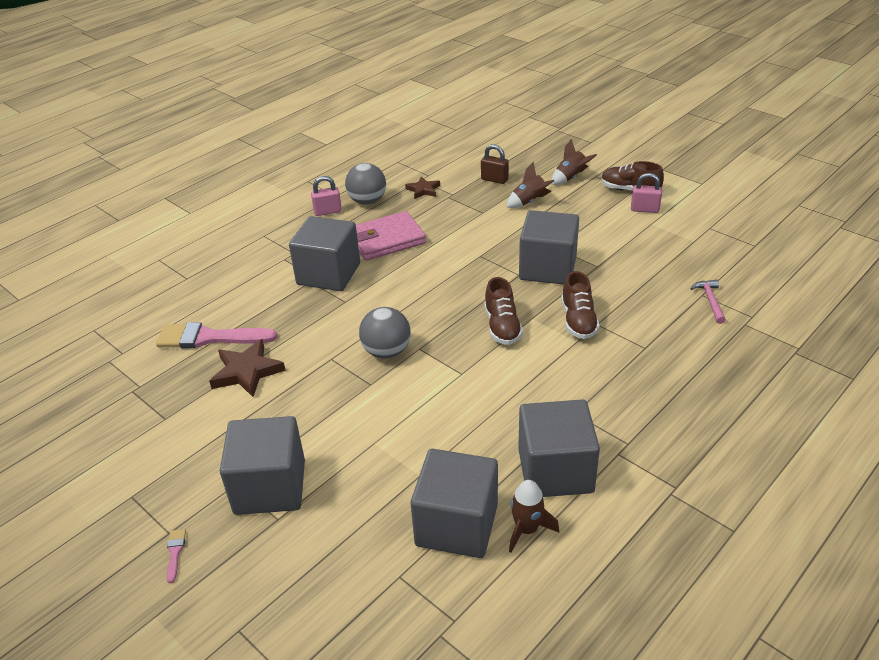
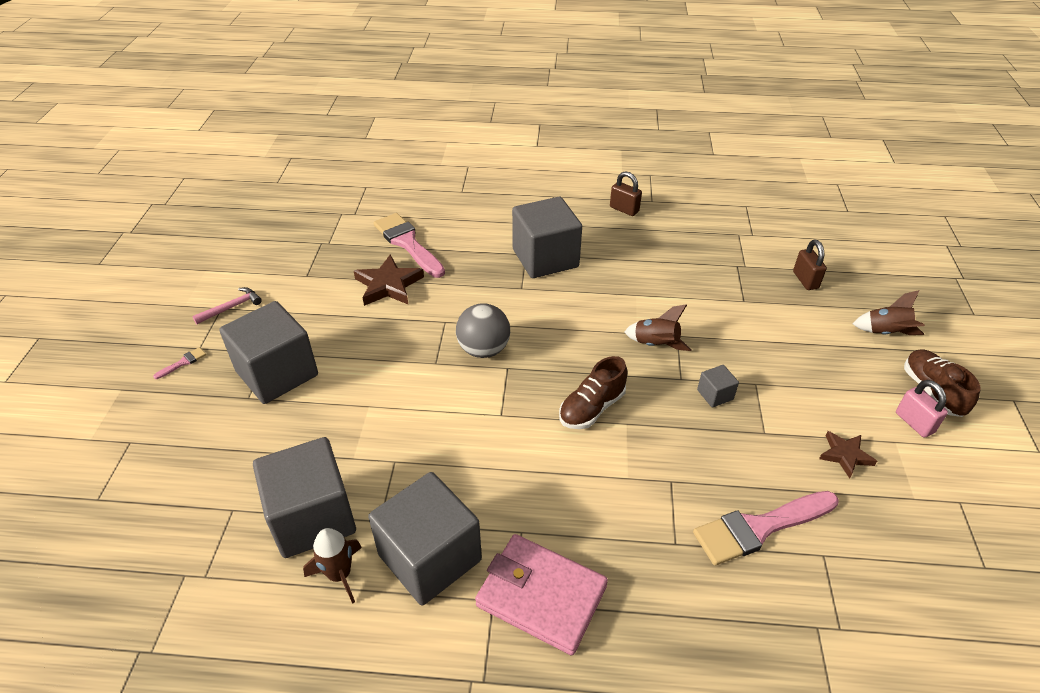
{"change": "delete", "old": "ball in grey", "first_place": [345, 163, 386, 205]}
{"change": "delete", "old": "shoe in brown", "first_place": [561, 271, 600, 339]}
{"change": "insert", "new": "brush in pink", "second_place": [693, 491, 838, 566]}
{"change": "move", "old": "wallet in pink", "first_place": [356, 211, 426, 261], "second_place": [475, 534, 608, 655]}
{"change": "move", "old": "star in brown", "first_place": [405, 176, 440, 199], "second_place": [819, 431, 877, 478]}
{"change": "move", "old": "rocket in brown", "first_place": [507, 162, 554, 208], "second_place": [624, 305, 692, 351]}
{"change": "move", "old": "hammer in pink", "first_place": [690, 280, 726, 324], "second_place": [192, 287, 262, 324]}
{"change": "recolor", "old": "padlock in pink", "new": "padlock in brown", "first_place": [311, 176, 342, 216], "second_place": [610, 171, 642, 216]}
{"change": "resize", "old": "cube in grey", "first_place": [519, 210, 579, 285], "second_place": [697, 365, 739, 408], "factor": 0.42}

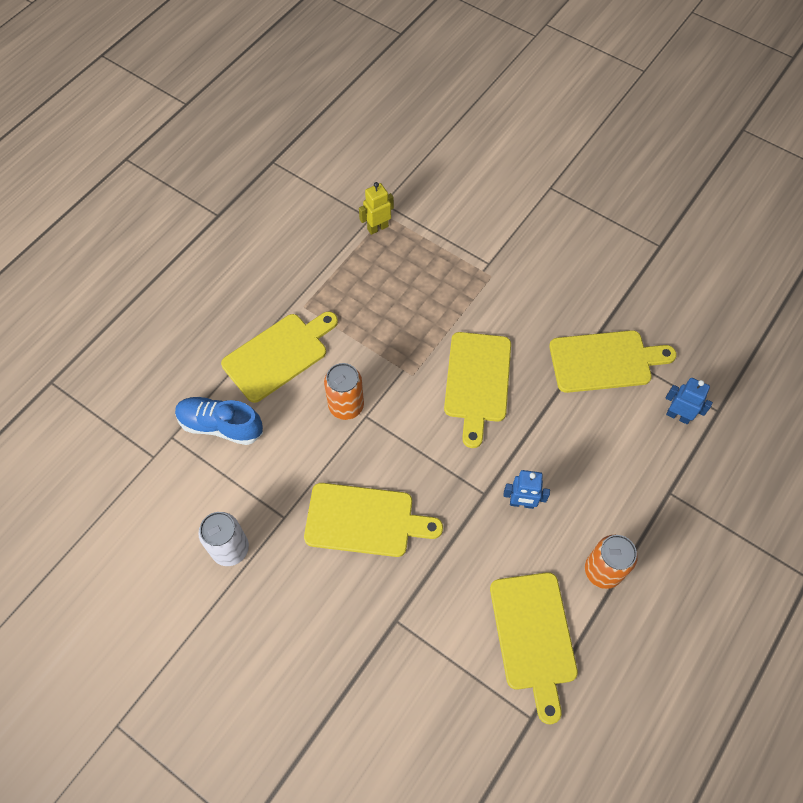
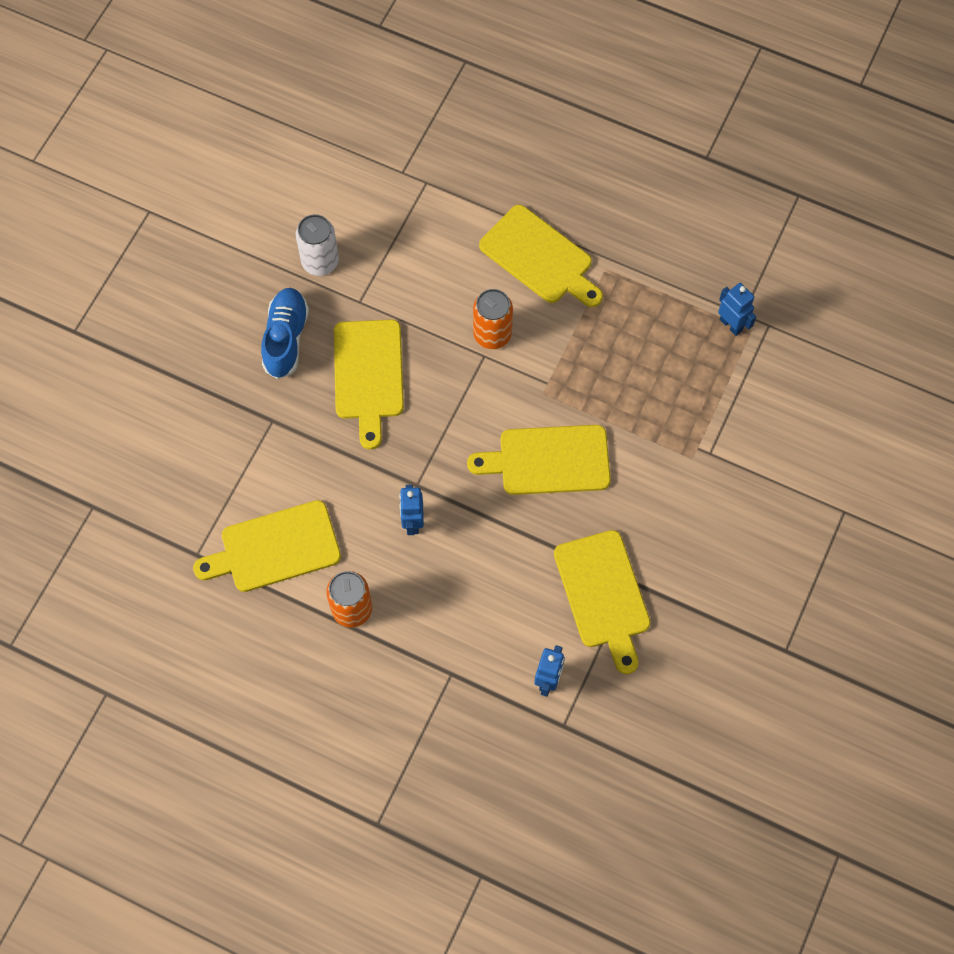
{"change": "move", "old": "shoe in blue", "first_place": [175, 397, 263, 445], "second_place": [261, 288, 309, 379]}
{"change": "recolor", "old": "robot in yellow", "new": "robot in blue", "first_place": [359, 182, 394, 235], "second_place": [718, 283, 757, 336]}

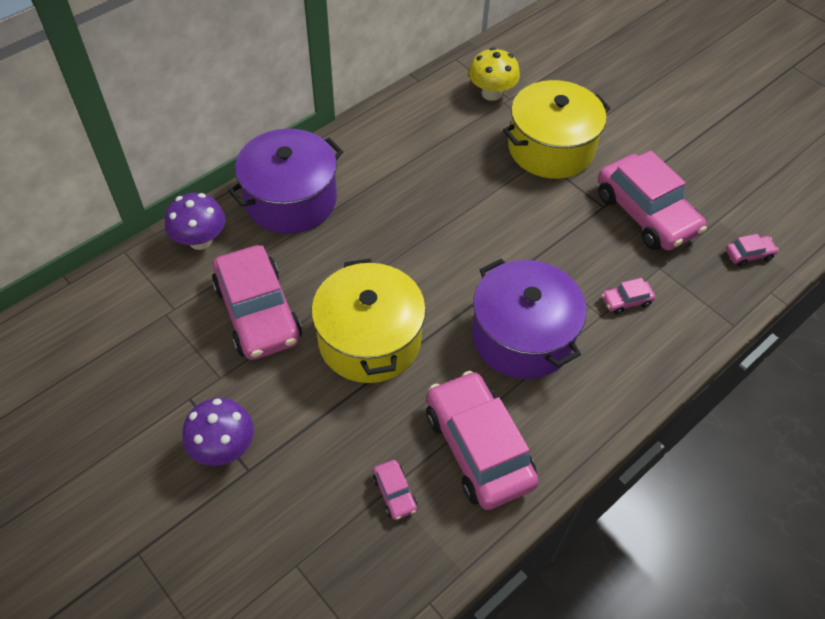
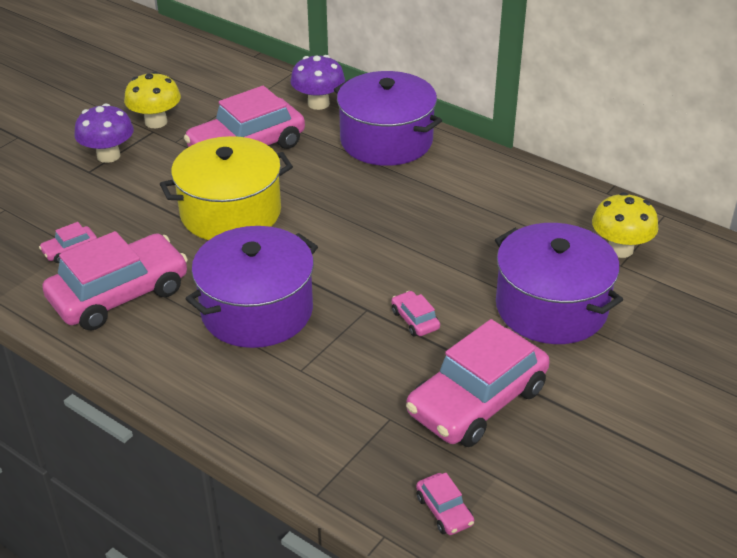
{"change": "insert", "new": "mushroom in yellow", "second_place": [124, 71, 181, 128]}
{"change": "move", "old": "car in pink", "first_place": [602, 278, 655, 314], "second_place": [391, 291, 440, 337]}
{"change": "recolor", "old": "pot in yellow", "new": "pot in purple", "first_place": [503, 80, 611, 179], "second_place": [495, 223, 623, 344]}

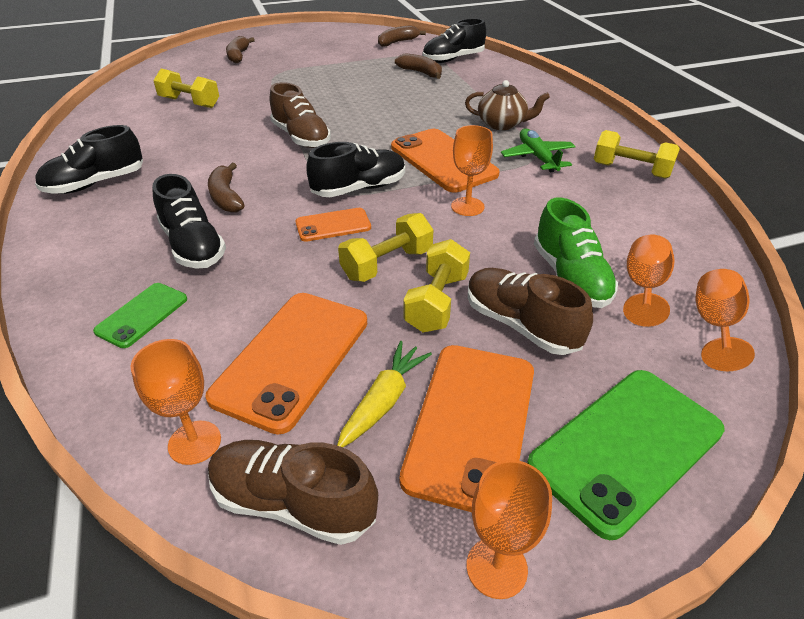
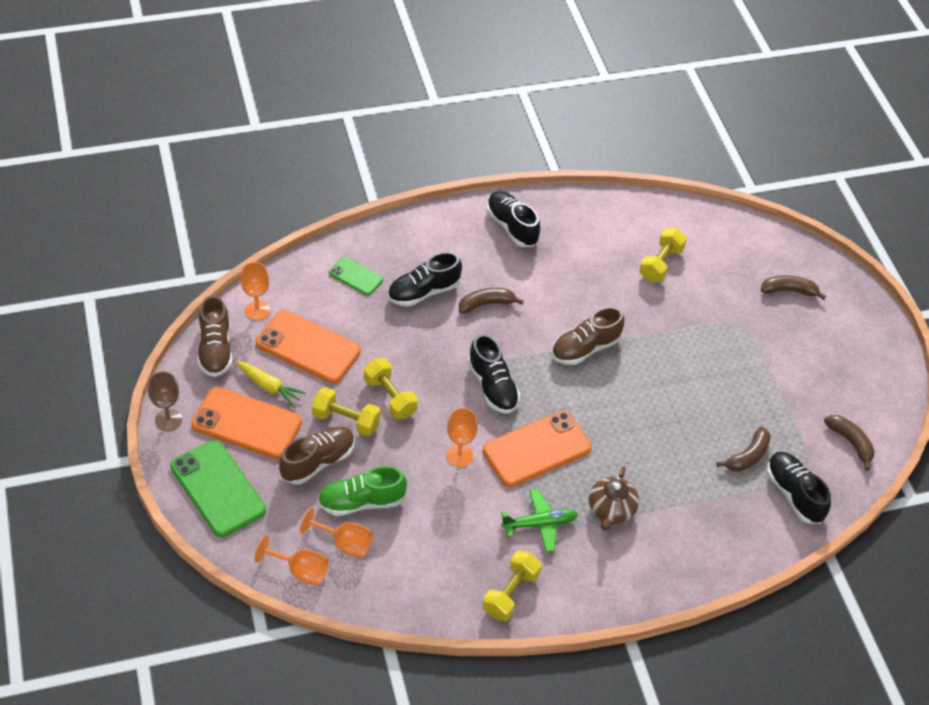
{"change": "delete", "old": "phone in orange", "first_place": [295, 208, 371, 242]}
{"change": "recolor", "old": "goblet in orange", "new": "goblet in brown", "first_place": [466, 460, 552, 599], "second_place": [148, 372, 182, 431]}
{"change": "rotate", "old": "shoe in brown", "first_place": [208, 440, 378, 545], "second_place": [197, 295, 233, 377], "degrees": 150}

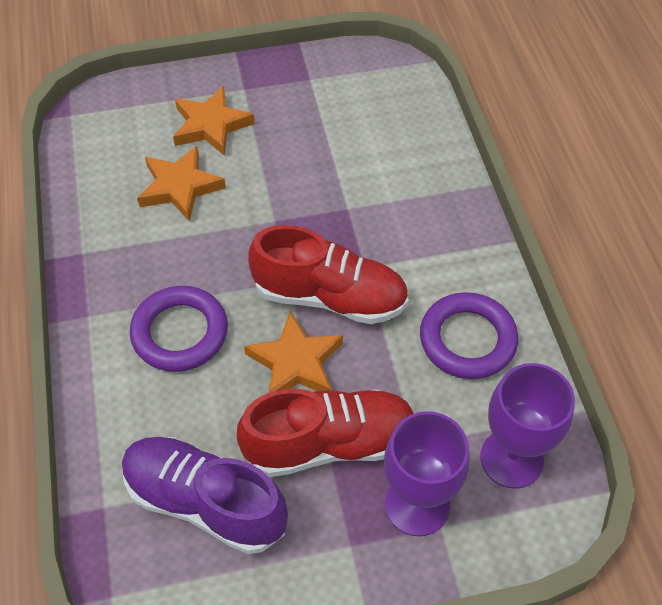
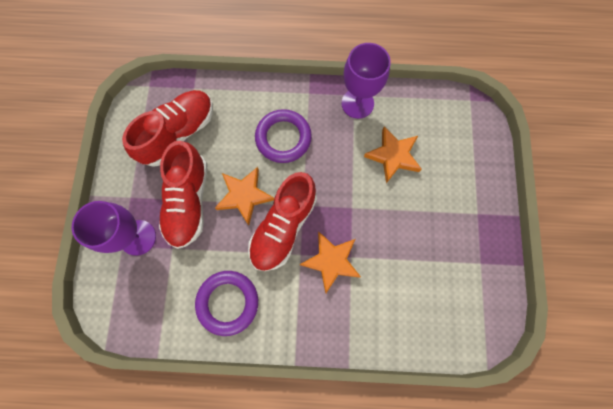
{"change": "move", "old": "star in orange", "first_place": [173, 86, 255, 156], "second_place": [300, 231, 361, 294]}
{"change": "move", "old": "goblet in purple", "first_place": [480, 363, 575, 489], "second_place": [342, 43, 391, 119]}
{"change": "recolor", "old": "shoe in purple", "new": "shoe in red", "first_place": [122, 437, 288, 554], "second_place": [122, 90, 213, 167]}

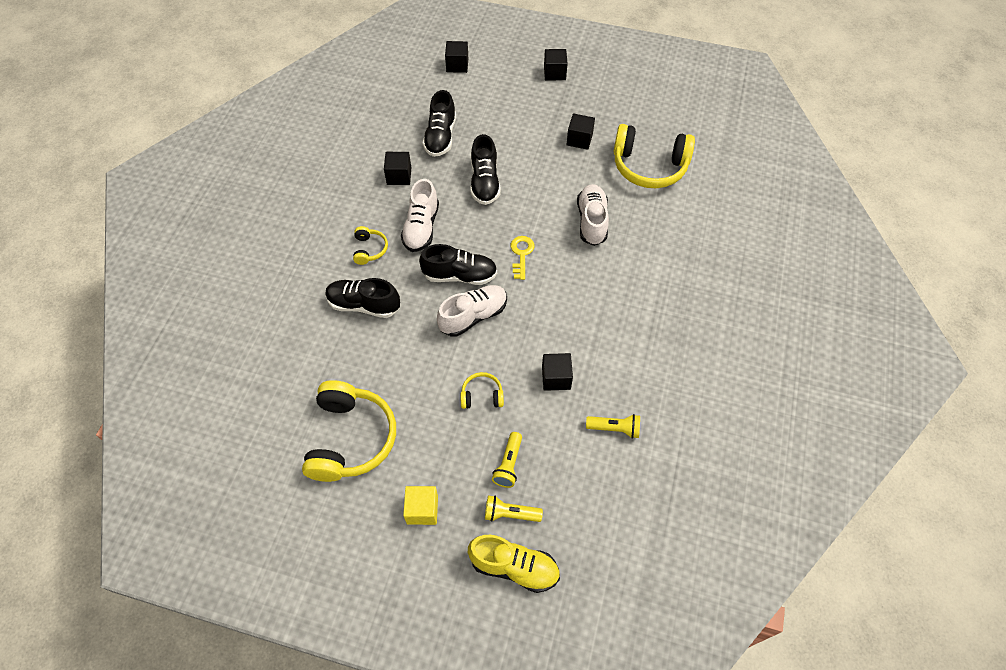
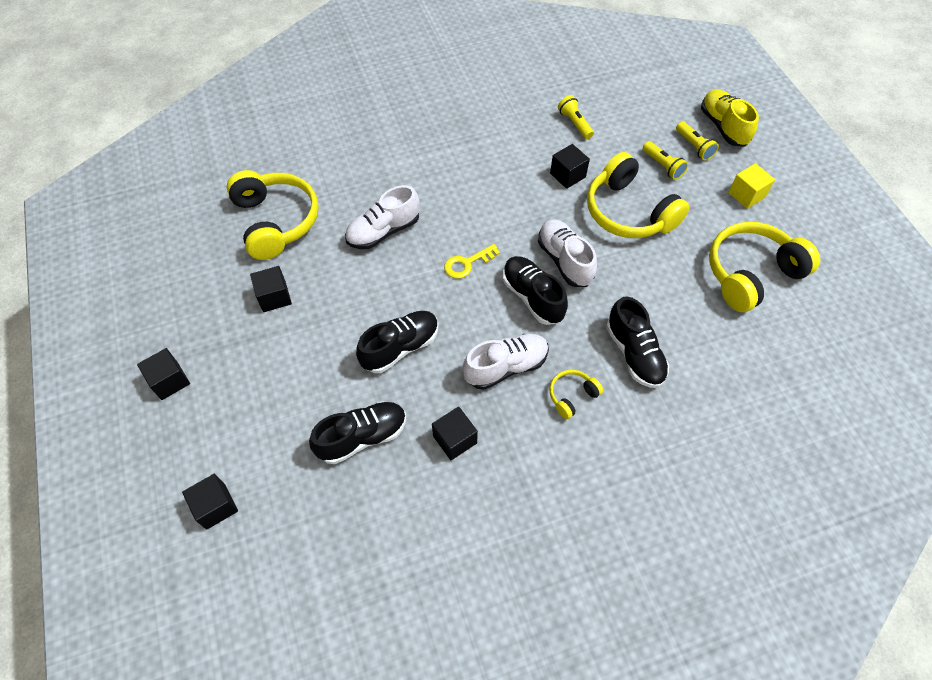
{"change": "rotate", "old": "shoe in white", "first_place": [437, 285, 507, 337], "second_place": [538, 219, 597, 287], "degrees": 45}
{"change": "rotate", "old": "flashlight in yellow", "first_place": [492, 432, 522, 488], "second_place": [643, 141, 688, 180], "degrees": 75}
{"change": "resize", "old": "headphones in yellow", "first_place": [460, 372, 504, 409], "second_place": [587, 152, 689, 238], "factor": 2.17}

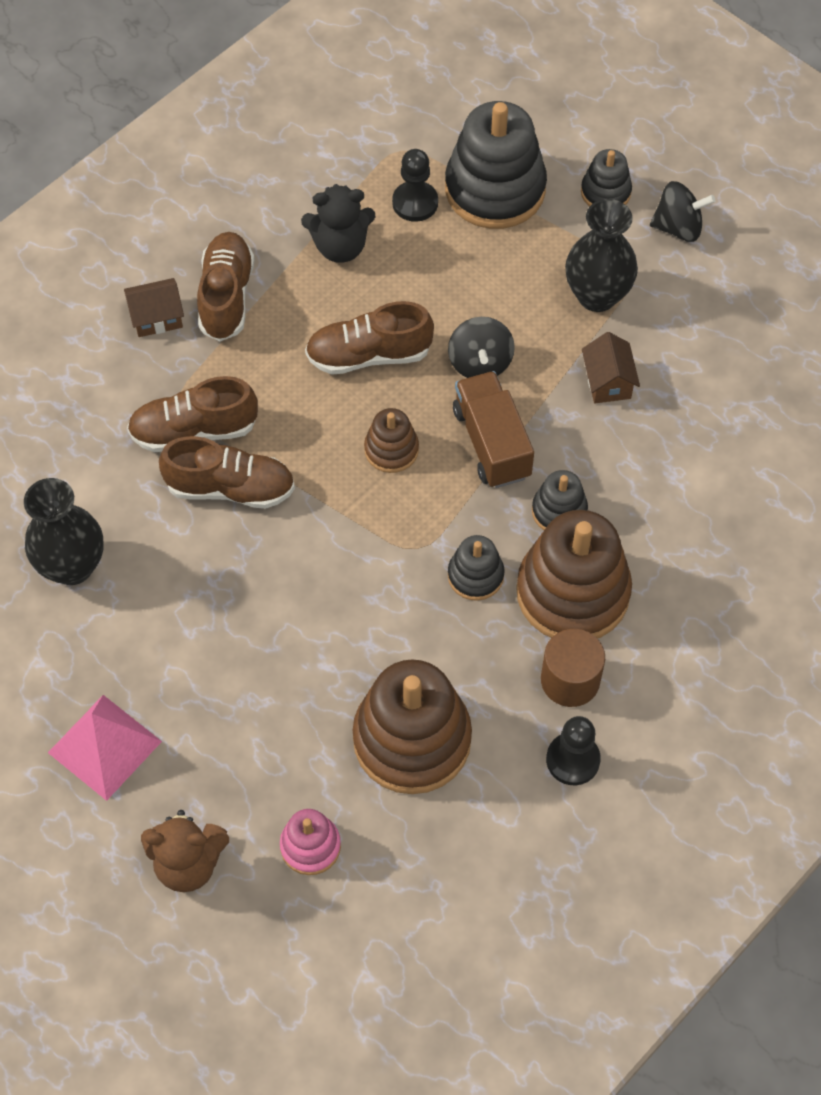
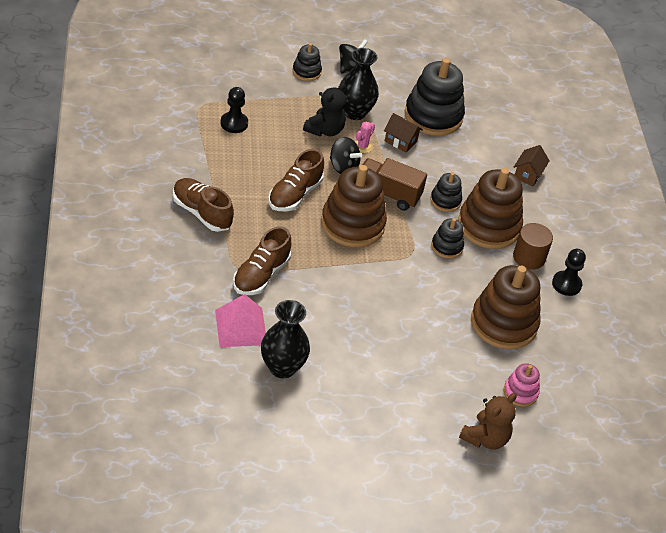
{"change": "delete", "old": "shoe in brown", "first_place": [159, 436, 295, 509]}
{"change": "insert", "new": "cactus in pink", "second_place": [355, 122, 375, 153]}
{"change": "move", "old": "pyramid in pink", "first_place": [48, 695, 162, 801], "second_place": [215, 294, 266, 347]}
{"change": "move", "old": "house in brown", "first_place": [124, 278, 184, 337], "second_place": [514, 145, 550, 186]}
{"change": "move", "old": "teddy bear in black", "first_place": [301, 184, 376, 263], "second_place": [303, 83, 346, 136]}
{"change": "move", "old": "stacking toy in black", "first_place": [445, 101, 547, 229], "second_place": [405, 58, 465, 136]}
{"change": "resize", "old": "stacking toy in brown", "first_place": [364, 408, 419, 473], "second_place": [321, 165, 387, 247], "factor": 2.0}

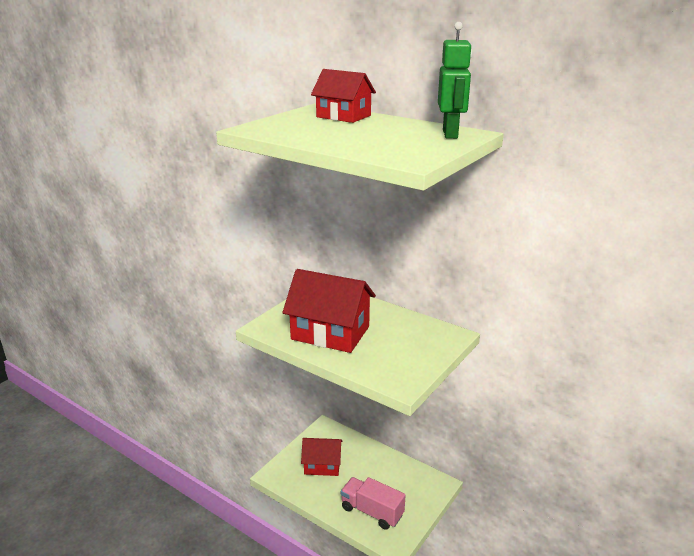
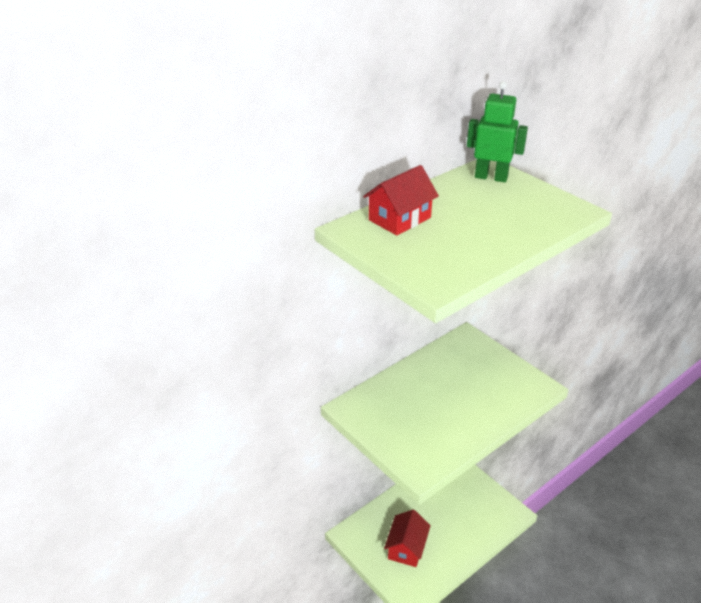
{"change": "delete", "old": "house in red", "first_place": [282, 269, 376, 353]}
{"change": "delete", "old": "truck in pink", "first_place": [341, 477, 405, 530]}

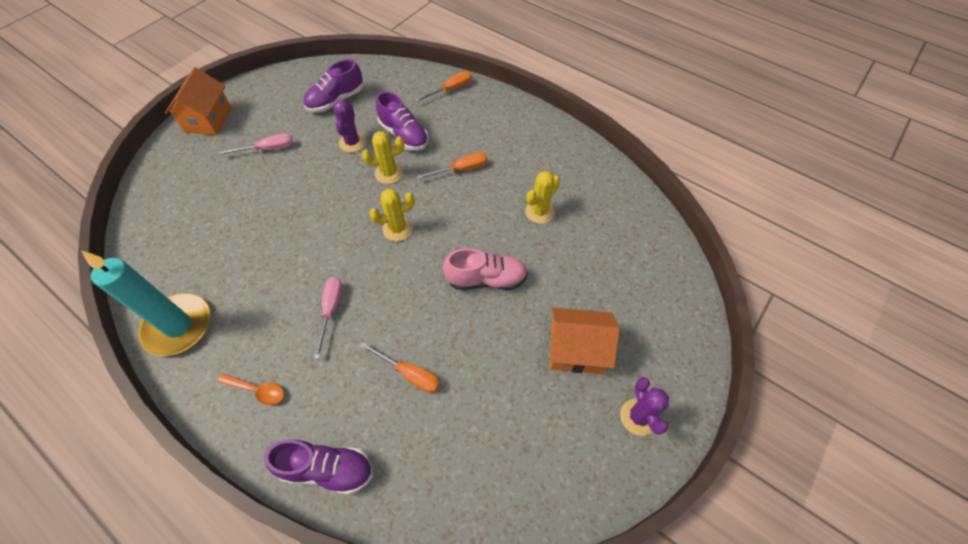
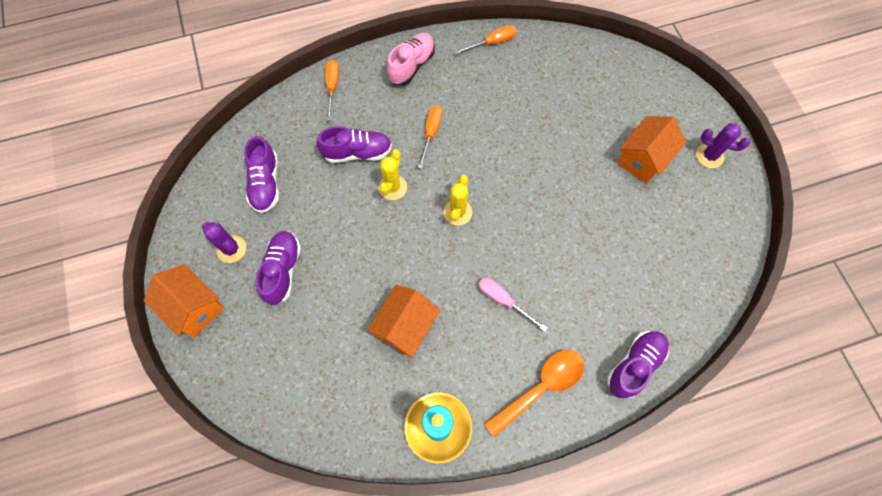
{"change": "delete", "old": "cactus in yellow", "first_place": [525, 171, 560, 224]}
{"change": "insert", "new": "house in orange", "second_place": [367, 285, 440, 357]}
{"change": "move", "old": "cactus in purple", "first_place": [333, 100, 366, 152], "second_place": [202, 222, 246, 263]}
{"change": "move", "old": "screwdriver in orange", "first_place": [360, 342, 440, 393], "second_place": [455, 25, 517, 55]}
{"change": "move", "old": "shoe in pink", "first_place": [443, 248, 528, 290], "second_place": [387, 33, 435, 85]}
{"change": "replace", "old": "screwdriver in pink", "new": "shoe in purple", "first_place": [219, 133, 293, 155], "second_place": [256, 231, 301, 305]}
{"change": "resize", "old": "spoon in orange", "first_place": [218, 373, 284, 405], "second_place": [484, 350, 585, 437], "factor": 1.82}

